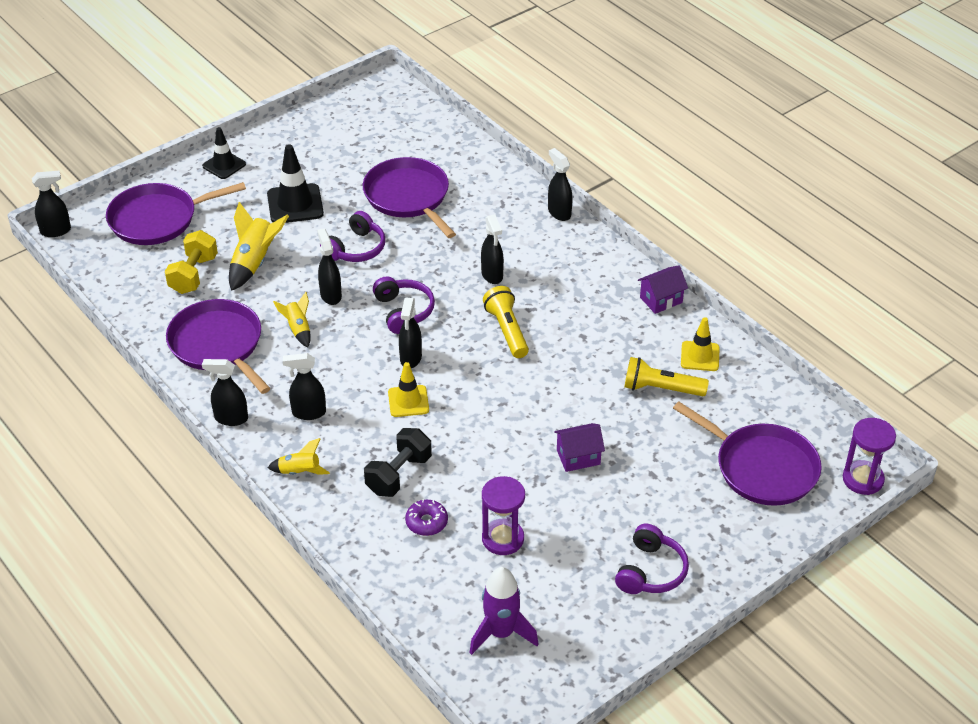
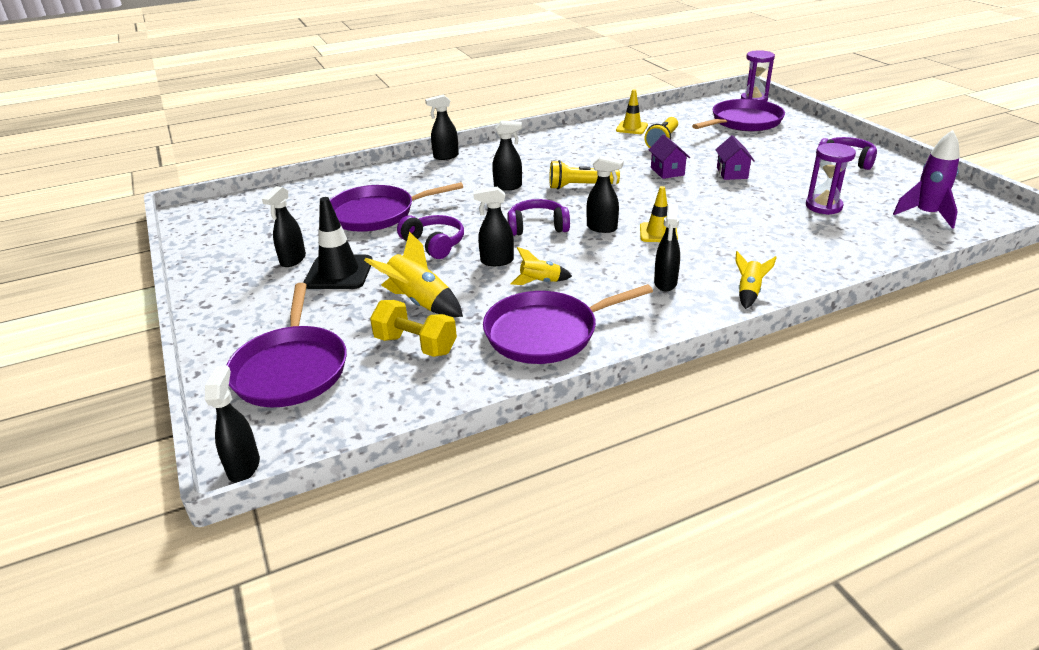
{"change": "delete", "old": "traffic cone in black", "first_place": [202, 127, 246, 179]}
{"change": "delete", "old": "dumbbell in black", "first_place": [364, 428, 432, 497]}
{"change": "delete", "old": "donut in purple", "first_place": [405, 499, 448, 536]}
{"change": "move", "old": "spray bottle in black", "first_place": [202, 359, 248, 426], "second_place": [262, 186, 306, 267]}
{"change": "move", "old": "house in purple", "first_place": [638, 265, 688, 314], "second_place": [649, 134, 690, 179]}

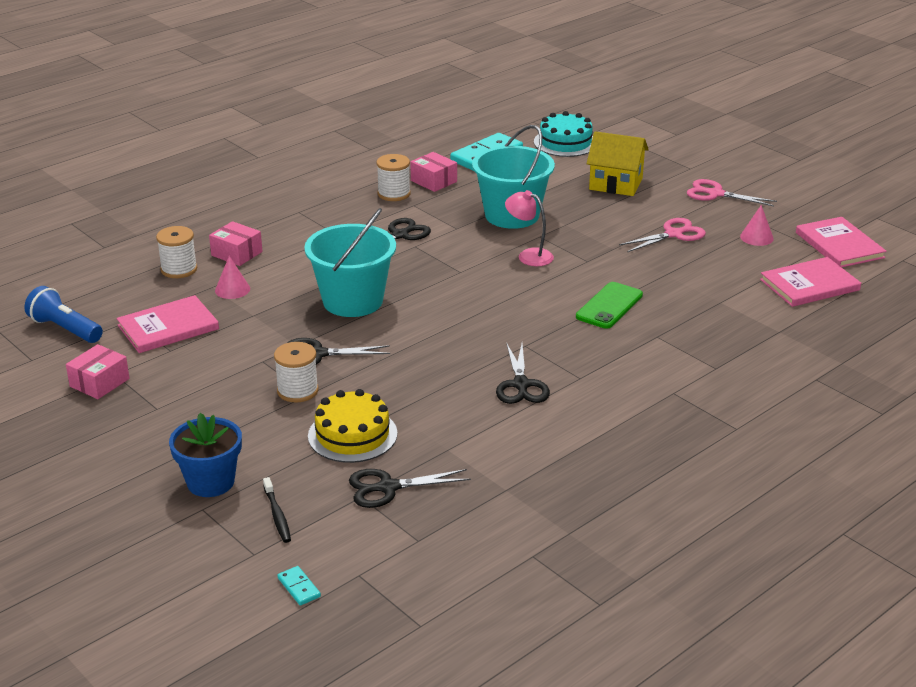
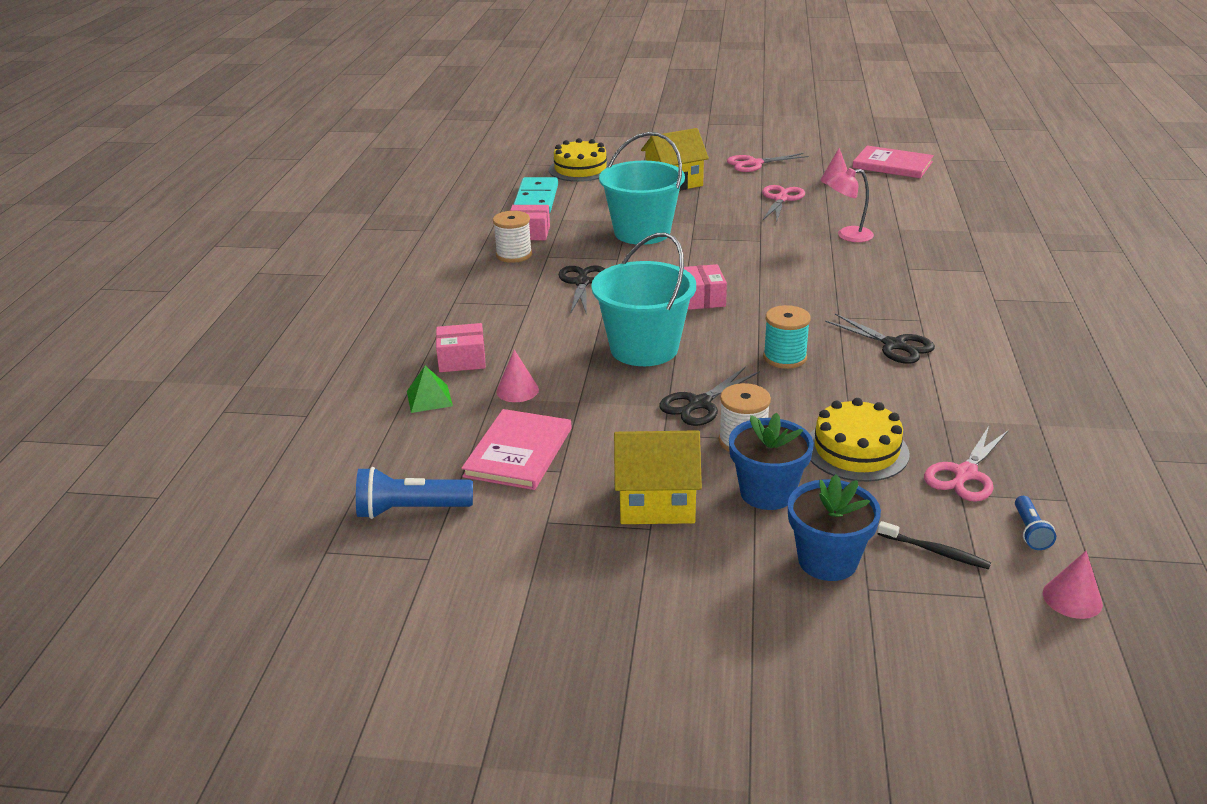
{"change": "delete", "old": "phone in green", "first_place": [576, 282, 643, 329]}
{"change": "delete", "old": "book in pink", "first_place": [760, 257, 861, 307]}
{"change": "insert", "new": "house in yellow", "second_place": [614, 430, 702, 524]}
{"change": "insert", "new": "flower pot in blue", "second_place": [729, 413, 814, 510]}
{"change": "insert", "new": "spool in turquoise", "second_place": [763, 305, 811, 369]}
{"change": "insert", "new": "flashlight in blue", "second_place": [1015, 496, 1056, 550]}
{"change": "move", "old": "box in pink", "first_place": [66, 344, 130, 399], "second_place": [684, 264, 727, 310]}
{"change": "move", "old": "lamp in pink", "first_place": [505, 190, 554, 266], "second_place": [827, 168, 874, 242]}
{"change": "replace", "old": "spool in white", "new": "pyramid in green", "first_place": [156, 226, 197, 278], "second_place": [407, 366, 453, 413]}
{"change": "replace", "old": "domino in turquoise", "new": "cone in pink", "first_place": [277, 566, 321, 605], "second_place": [1043, 551, 1103, 619]}
{"change": "recolor", "old": "scissors in black", "new": "scissors in pink", "first_place": [349, 469, 471, 508], "second_place": [924, 426, 1009, 502]}
{"change": "recolor", "old": "cake in turquoise", "new": "cake in yellow", "first_place": [534, 111, 593, 157], "second_place": [549, 138, 609, 182]}

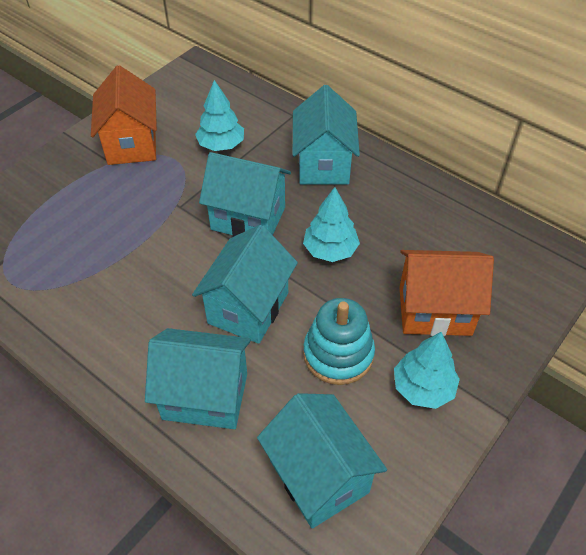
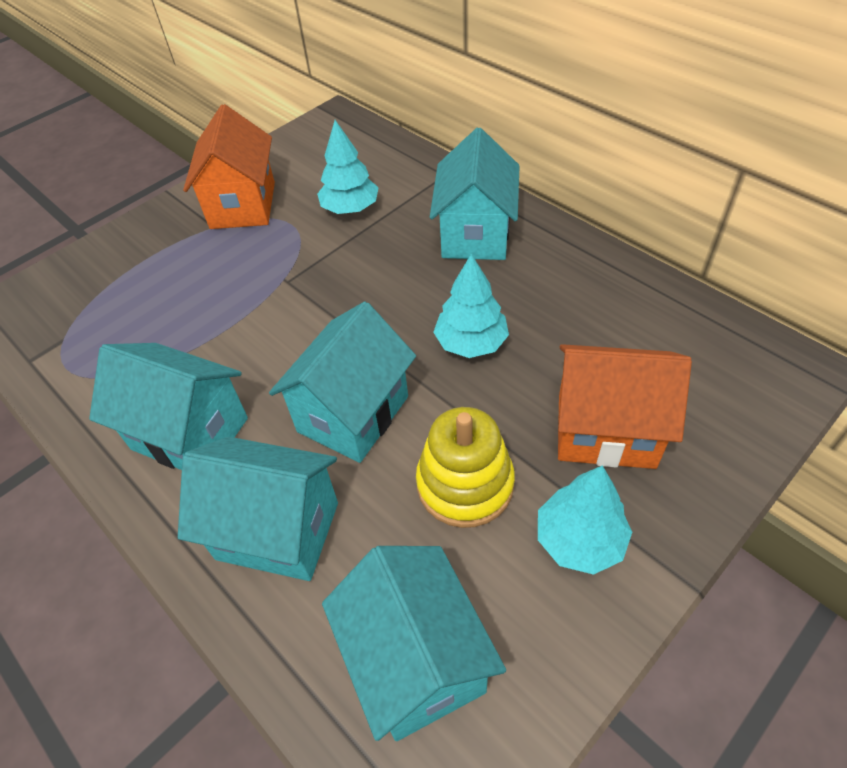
{"change": "move", "old": "house in turquoise", "first_place": [199, 152, 291, 237], "second_place": [89, 343, 248, 470]}
{"change": "recolor", "old": "stacking toy in turquoise", "new": "stacking toy in yellow", "first_place": [303, 298, 375, 385], "second_place": [416, 407, 515, 528]}

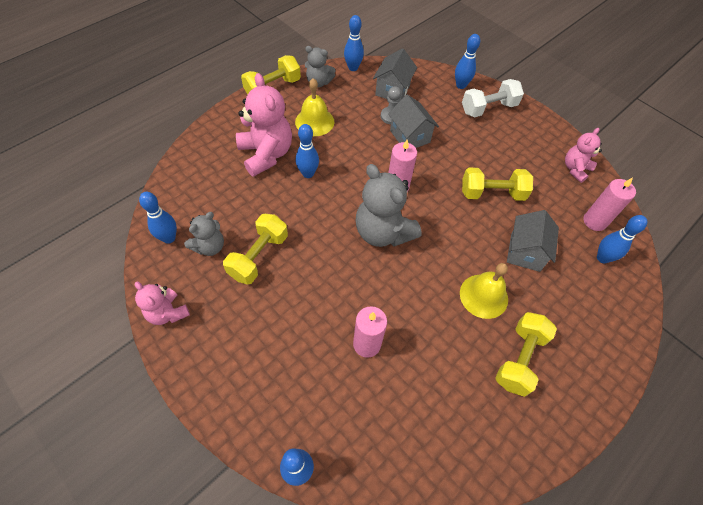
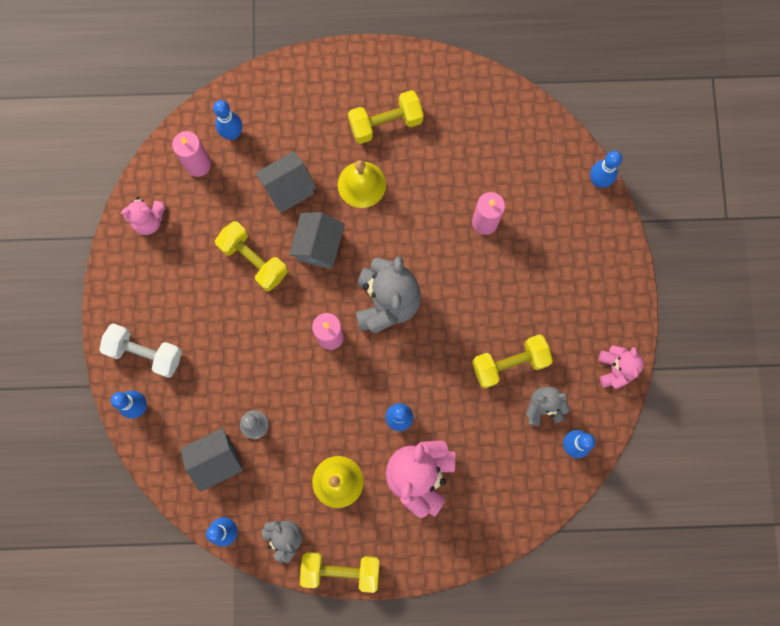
{"change": "move", "old": "house in grey", "first_place": [388, 94, 439, 148], "second_place": [289, 212, 345, 269]}

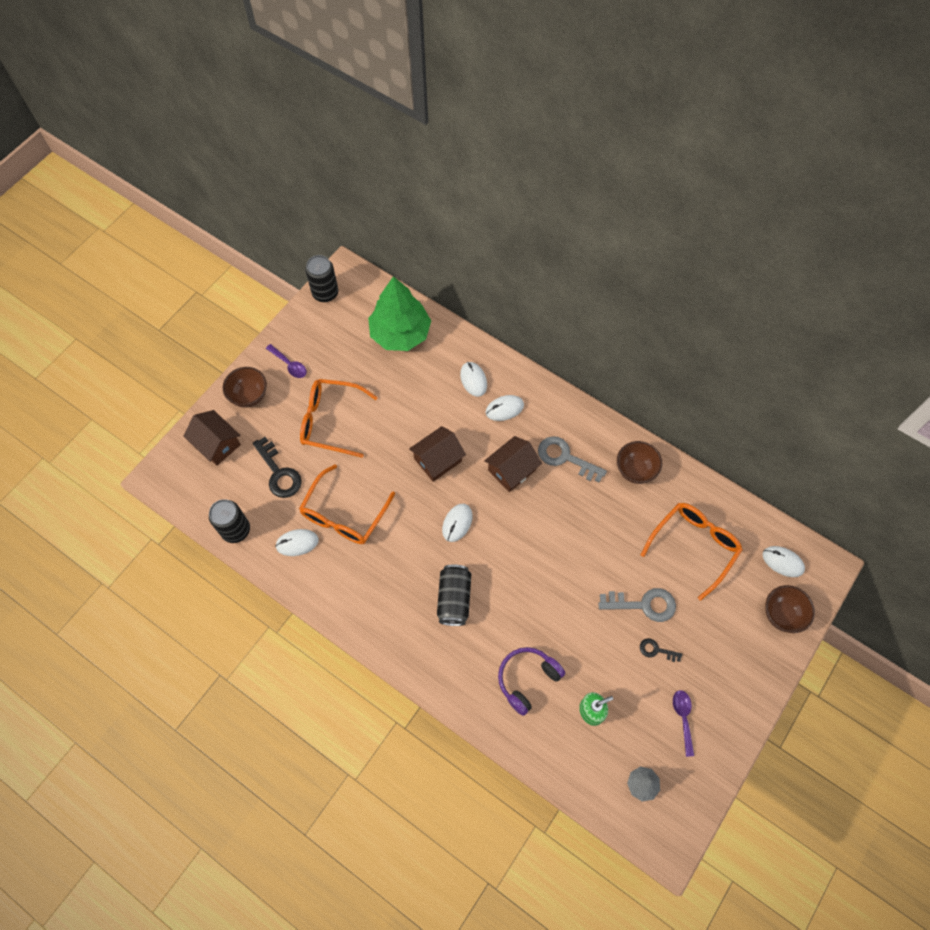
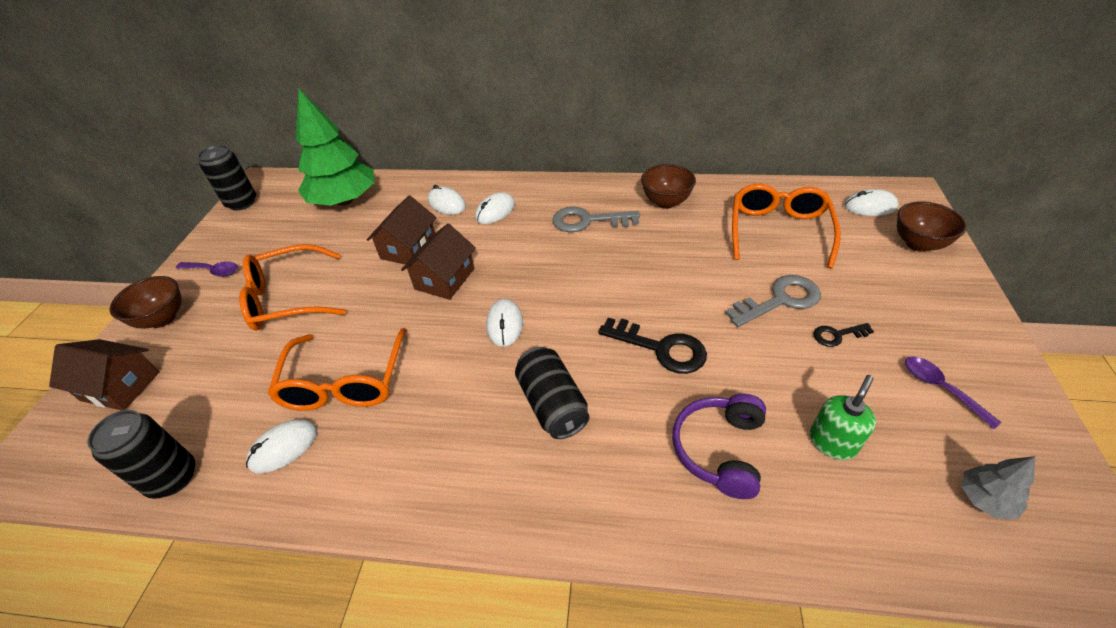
{"change": "move", "old": "key in black", "first_place": [253, 437, 302, 498], "second_place": [598, 318, 707, 374]}
{"change": "move", "old": "house in brown", "first_place": [484, 436, 542, 492], "second_place": [367, 195, 437, 264]}

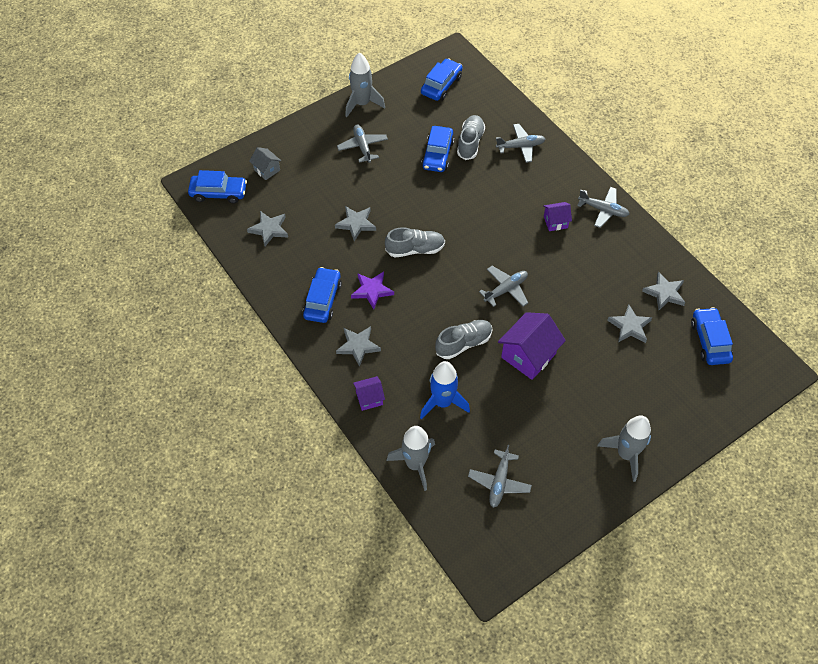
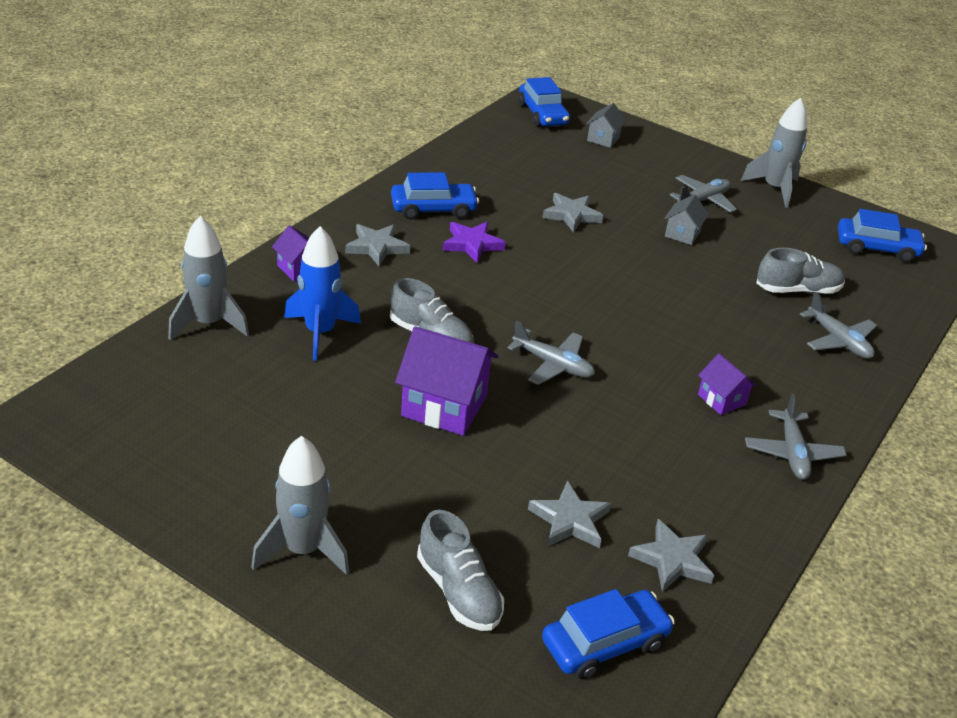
{"change": "delete", "old": "star in grey", "first_place": [247, 211, 288, 246]}
{"change": "delete", "old": "car in blue", "first_place": [421, 126, 454, 172]}
{"change": "delete", "old": "plane in grey", "first_place": [468, 445, 532, 508]}
{"change": "insert", "new": "house in grey", "second_place": [664, 194, 709, 245]}
{"change": "move", "old": "shoe in grey", "first_place": [385, 227, 445, 257], "second_place": [417, 510, 504, 631]}

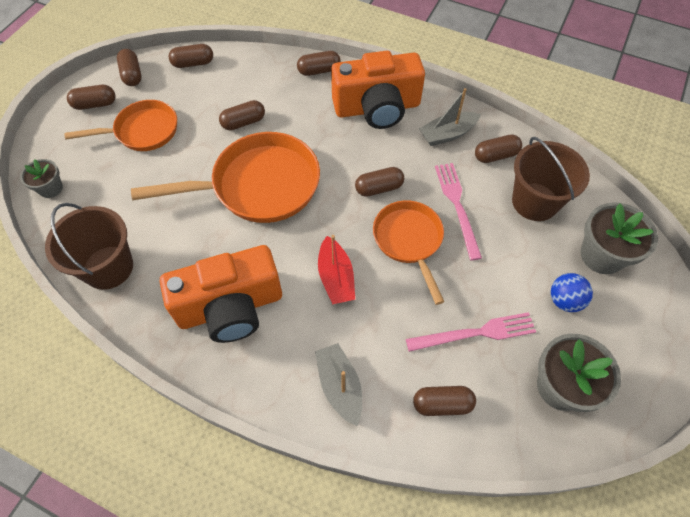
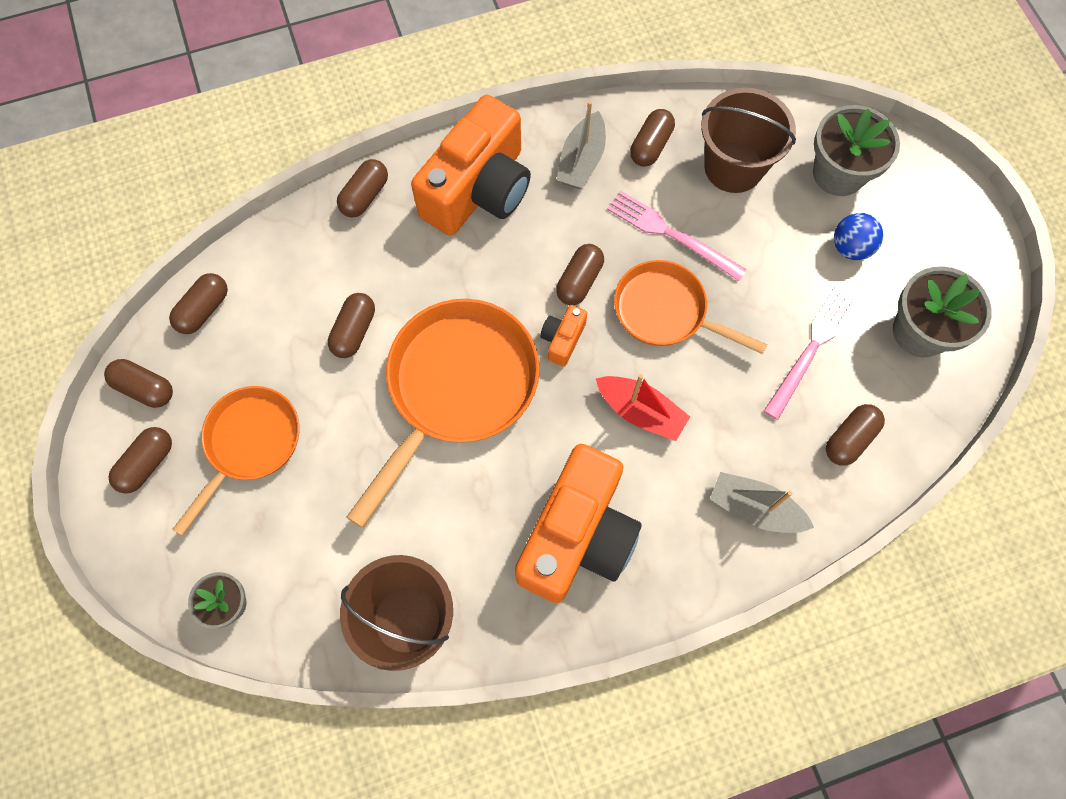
{"change": "insert", "new": "camera in orange", "second_place": [540, 305, 587, 367]}

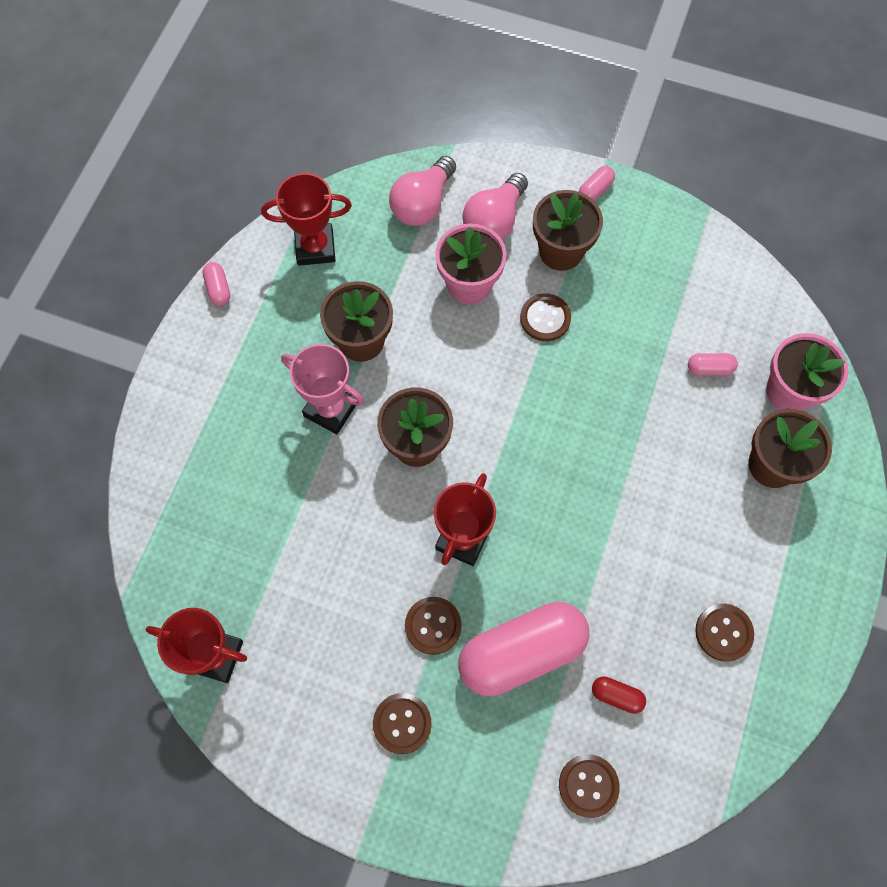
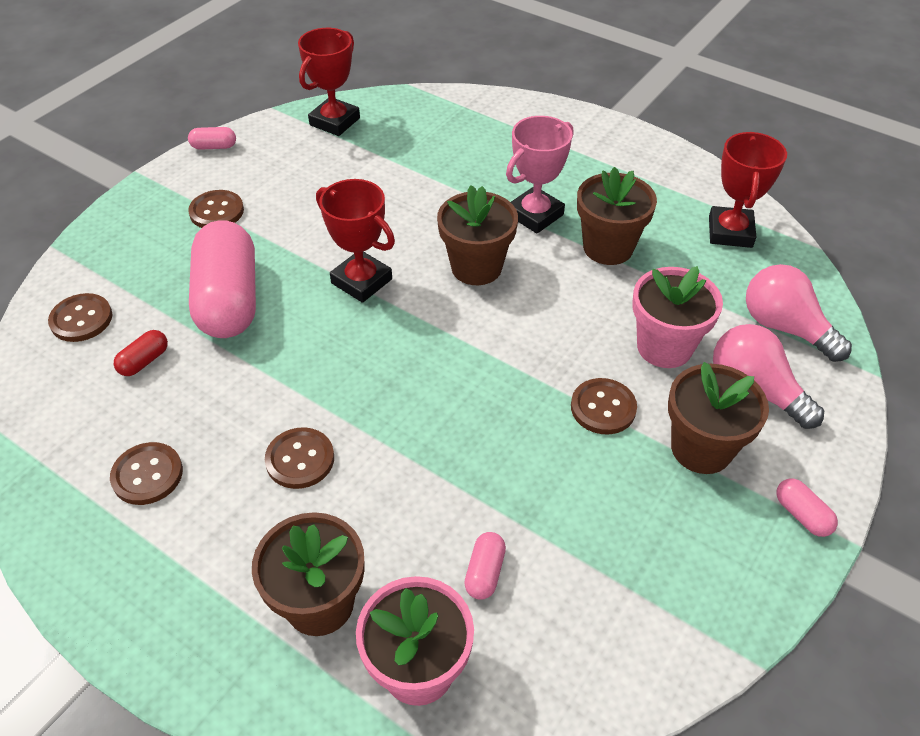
{"change": "move", "old": "capsule in pink", "first_place": [202, 262, 230, 306], "second_place": [188, 127, 236, 150]}
{"change": "move", "old": "button in brown", "first_place": [405, 597, 462, 655], "second_place": [265, 427, 334, 489]}

